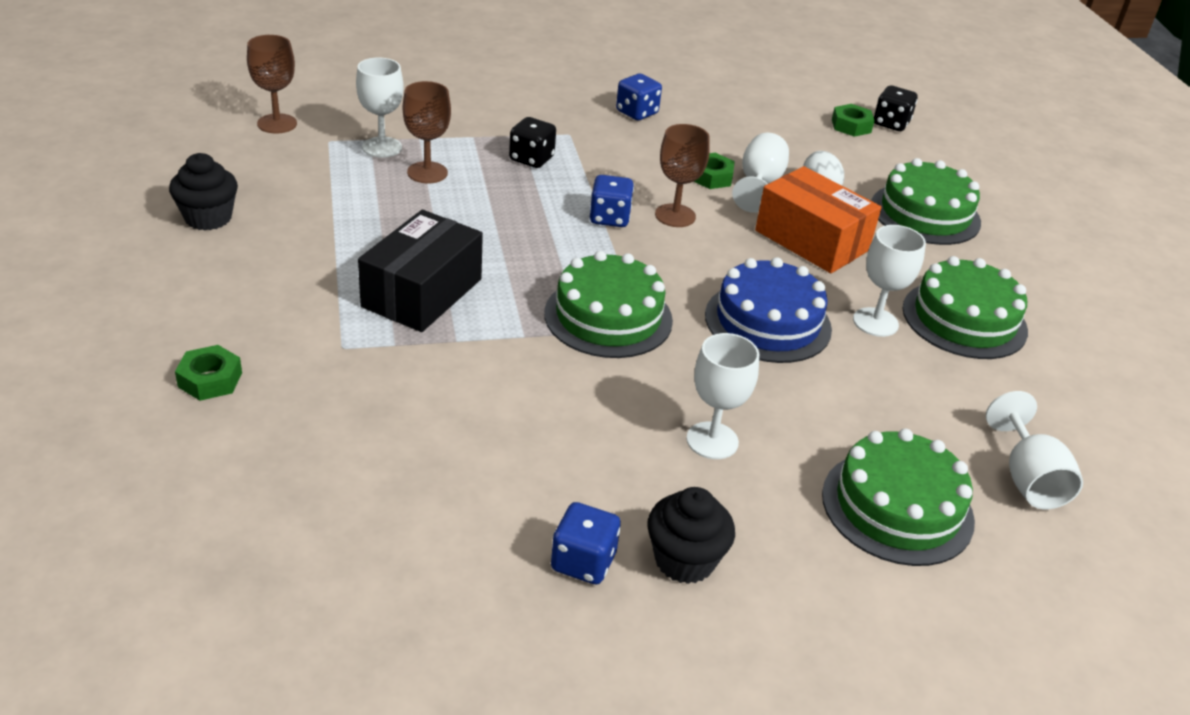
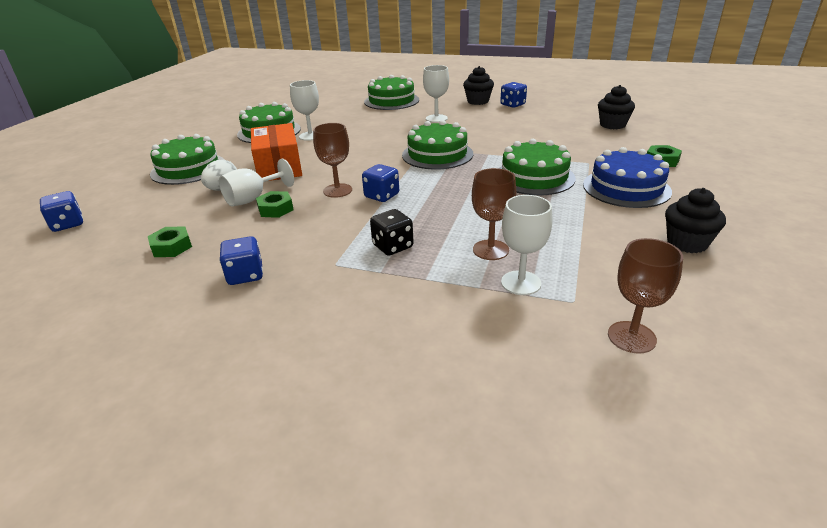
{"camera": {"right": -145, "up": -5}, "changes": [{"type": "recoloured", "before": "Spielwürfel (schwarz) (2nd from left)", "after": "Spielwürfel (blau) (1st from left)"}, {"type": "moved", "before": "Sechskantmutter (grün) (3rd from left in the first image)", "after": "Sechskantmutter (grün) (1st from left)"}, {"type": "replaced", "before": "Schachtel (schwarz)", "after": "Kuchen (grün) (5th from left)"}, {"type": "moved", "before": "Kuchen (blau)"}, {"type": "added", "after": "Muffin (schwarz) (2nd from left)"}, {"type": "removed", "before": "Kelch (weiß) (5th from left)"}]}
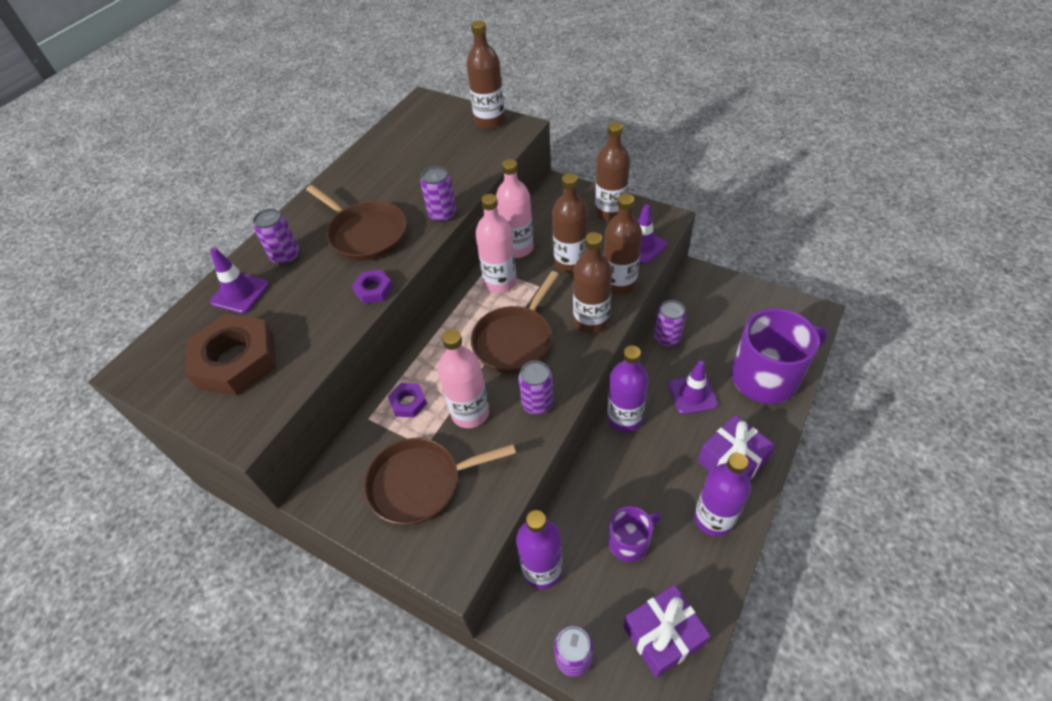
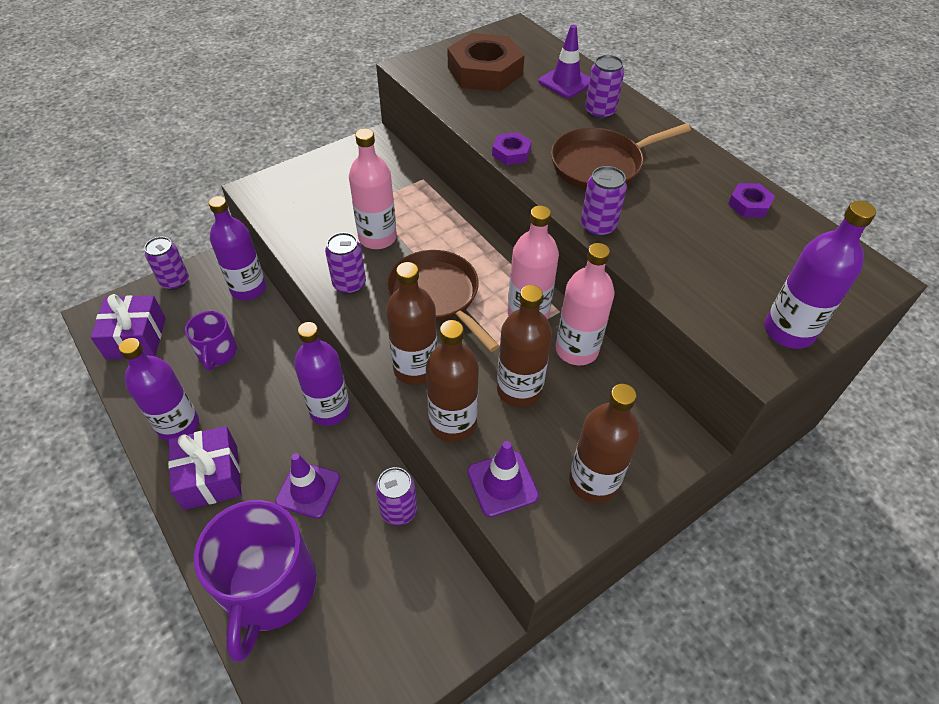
{"camera": {"right": 110, "up": 0}, "changes": [{"type": "moved", "before": "Sechskantmutter (lila) (2nd from left)"}, {"type": "recoloured", "before": "Flasche (braun) (1st from left)", "after": "Flasche (lila) (4th from left)"}, {"type": "removed", "before": "Pfanne (braun) (2nd from left)"}]}
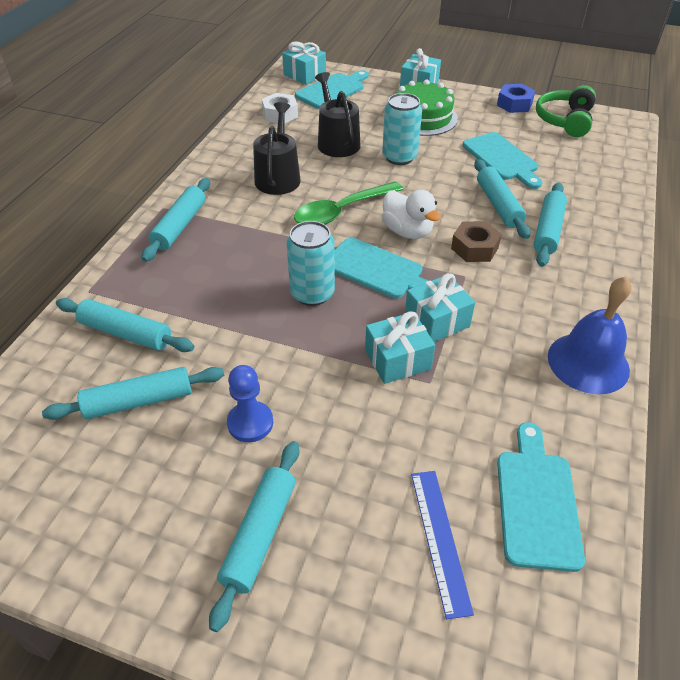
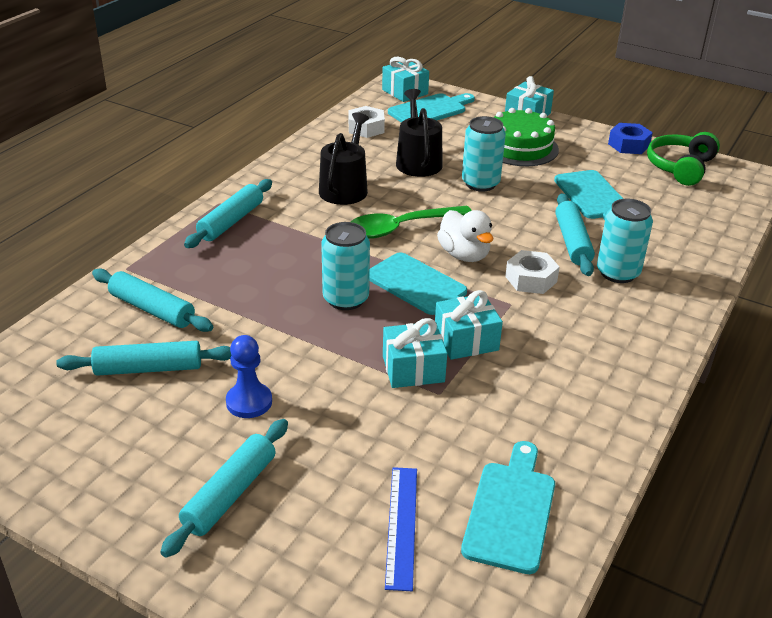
{"camera": {"right": 10, "up": -10}, "changes": [{"type": "recoloured", "before": "Sechskantmutter (braun)", "after": "Sechskantmutter (weiß) (2nd from left)"}, {"type": "replaced", "before": "Nudelholz (türkis) (6th from left)", "after": "Dose (türkis) (3rd from left)"}, {"type": "removed", "before": "Glocke (blau)"}]}
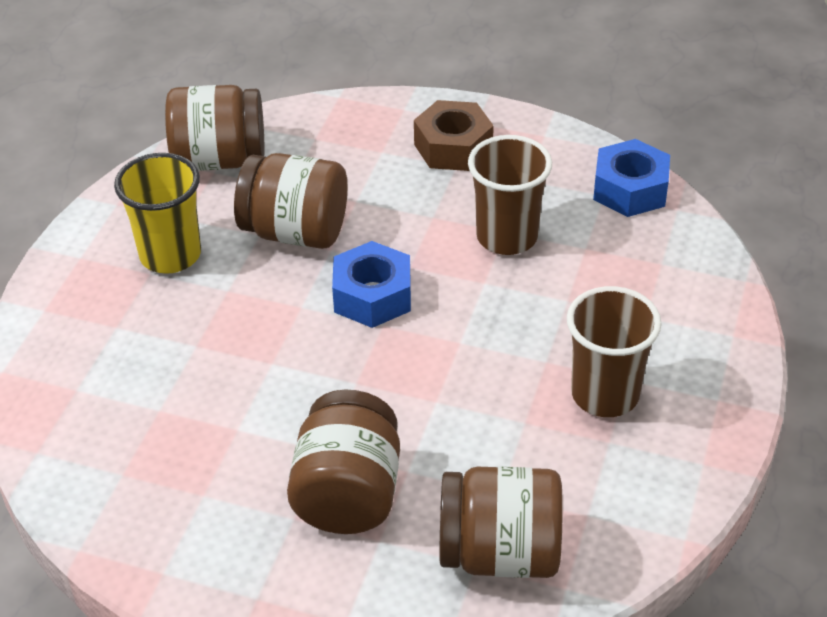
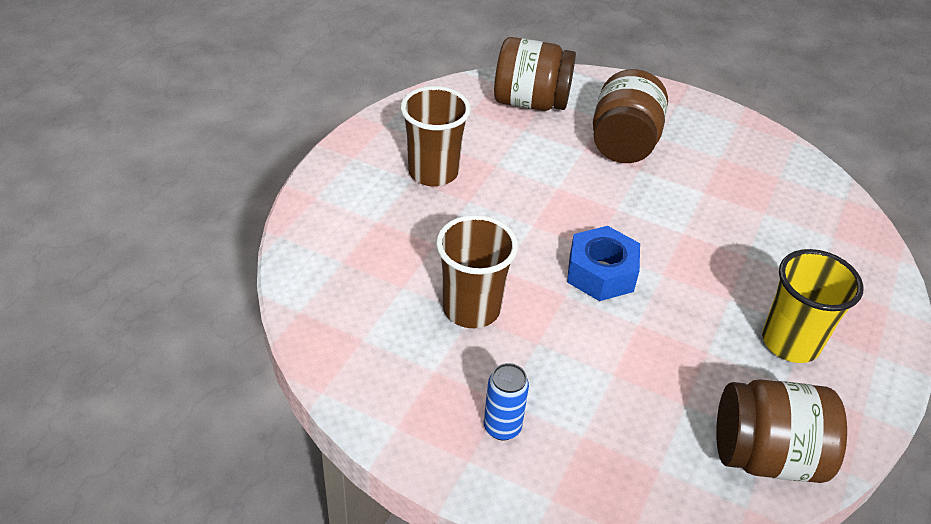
{"camera": {"right": -175, "up": 0}, "changes": [{"type": "replaced", "before": "Sechskantmutter (braun)", "after": "Dose (blau)"}, {"type": "removed", "before": "Einmachglas (braun) (2nd from left)"}, {"type": "removed", "before": "Sechskantmutter (blau) (2nd from left)"}]}
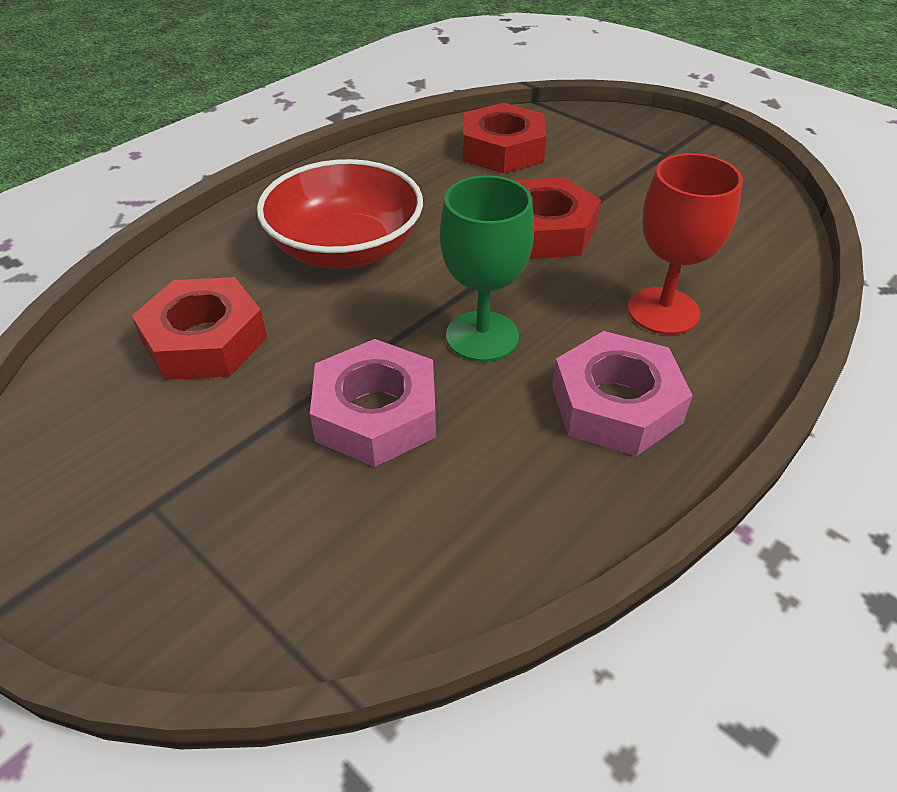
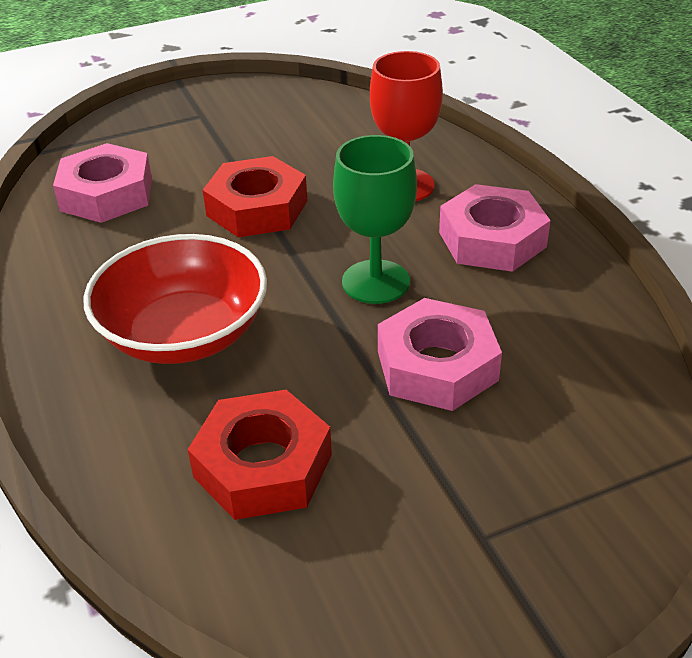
{"camera": {"right": -65, "up": -5}, "changes": [{"type": "recoloured", "before": "Sechskantmutter (rot) (2nd from left)", "after": "Sechskantmutter (rosa) (1st from left)"}]}
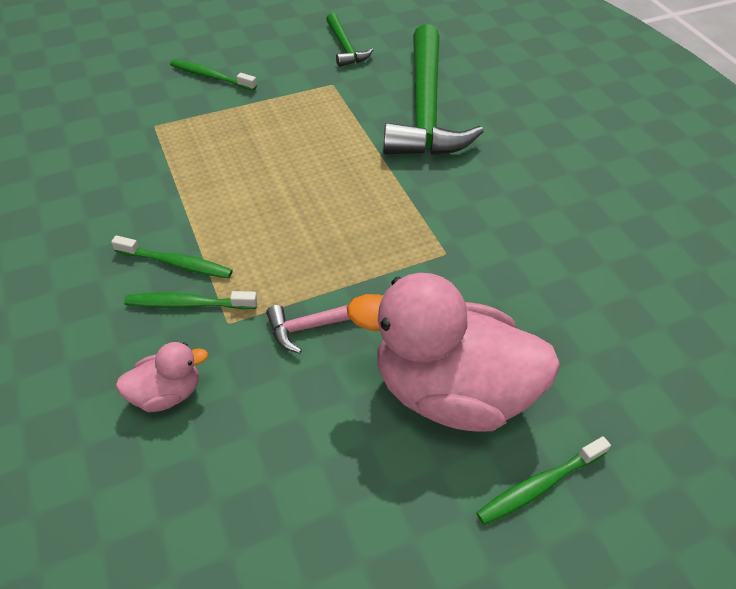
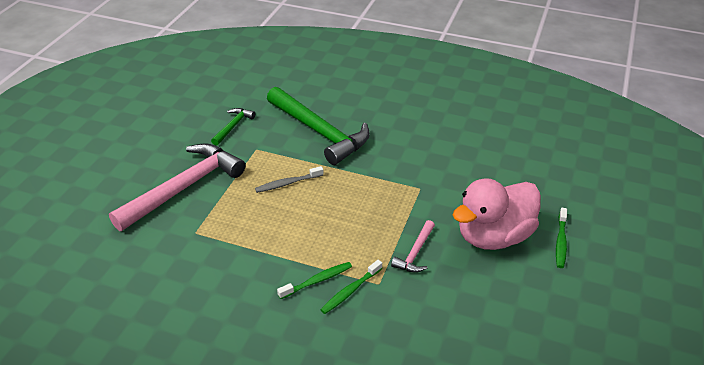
{"camera": {"right": -45, "up": -10}, "changes": [{"type": "replaced", "before": "Zahnbürste (grün) (3rd from left)", "after": "Hammer (rosa) (1st from left)"}, {"type": "turned", "before": "Hammer (grün) (1st from left)", "turn": -90}, {"type": "added", "after": "Zahnbürste (grau)"}, {"type": "removed", "before": "Ente (rosa) (1st from left)"}]}
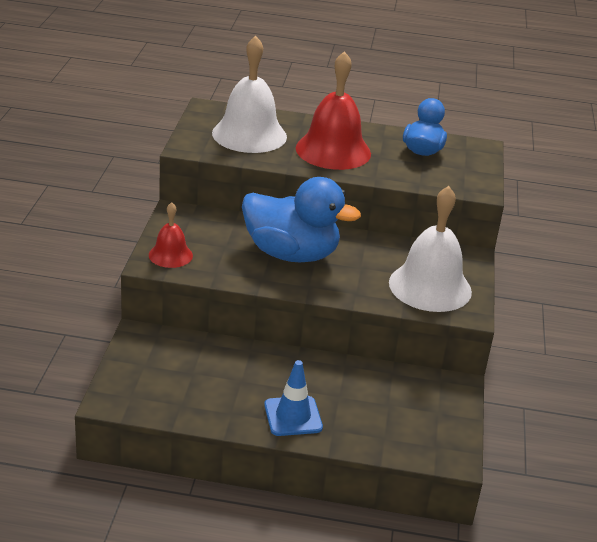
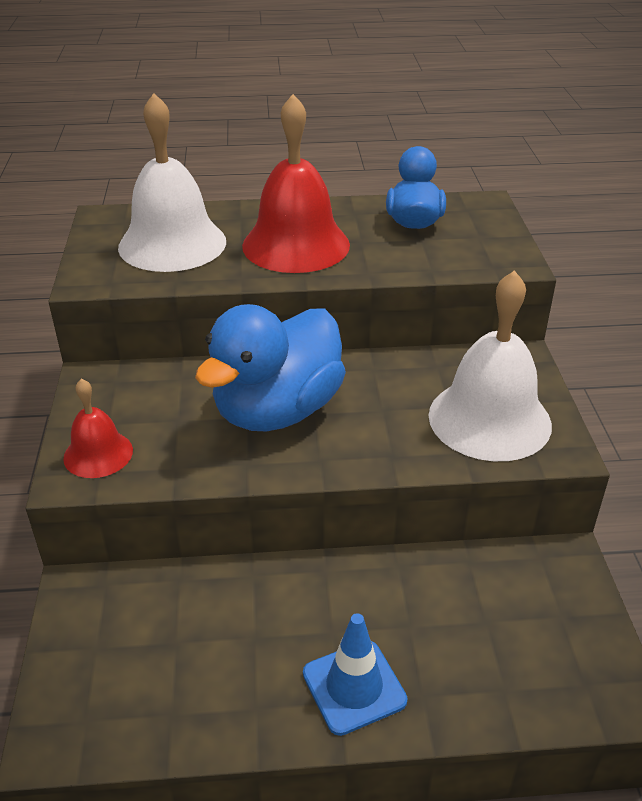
{"camera": {"right": -10, "up": 5}, "changes": [{"type": "turned", "before": "Ente (blau) (1st from left)", "turn": 120}]}
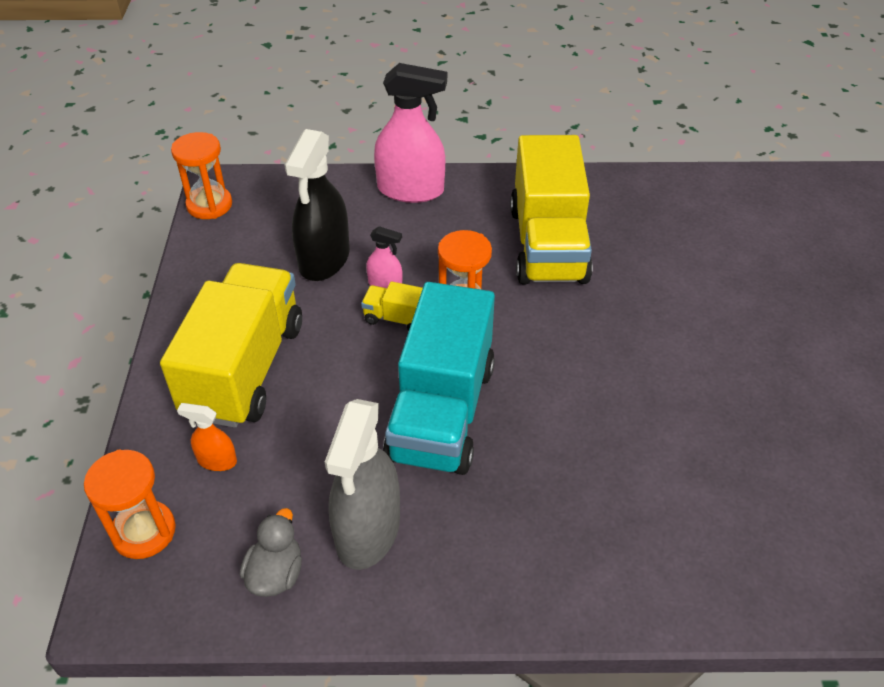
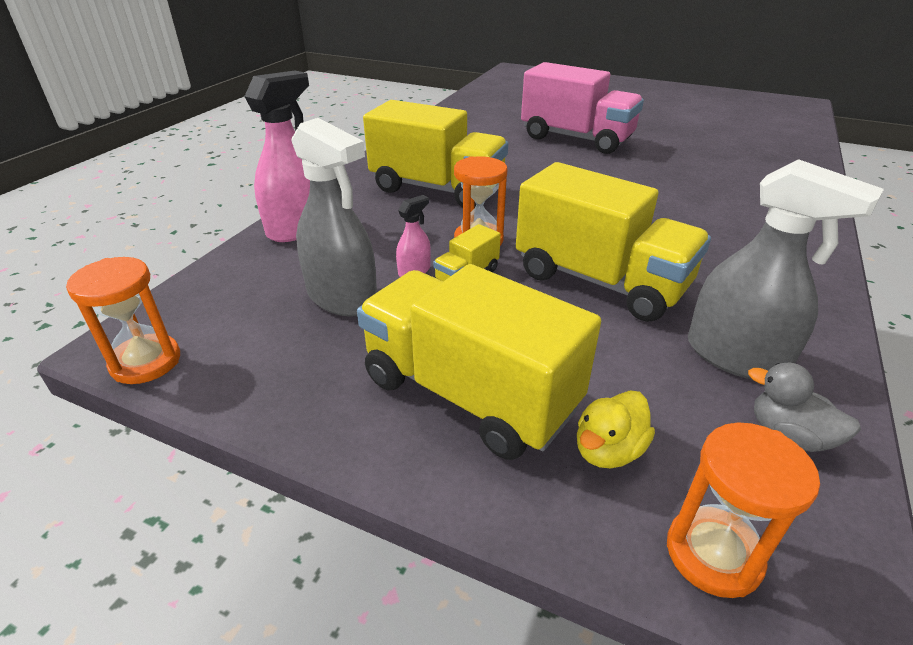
{"camera": {"right": -65, "up": -10}, "changes": [{"type": "recoloured", "before": "Sprühflasche (schwarz)", "after": "Sprühflasche (grau) (1st from left)"}, {"type": "recoloured", "before": "Lastwagen (türkis)", "after": "Lastwagen (gelb) (4th from left)"}, {"type": "added", "after": "Lastwagen (rosa)"}, {"type": "replaced", "before": "Sprühflasche (orange)", "after": "Ente (gelb)"}]}
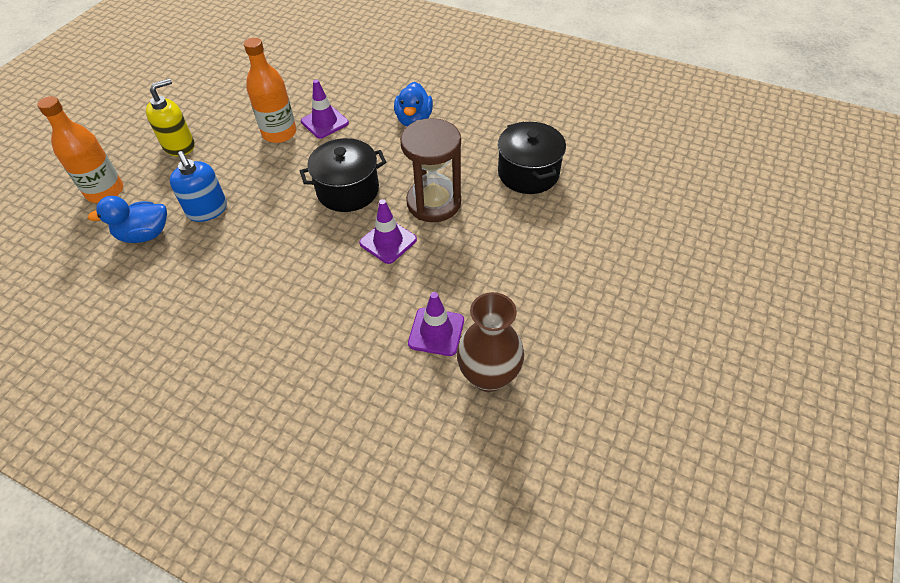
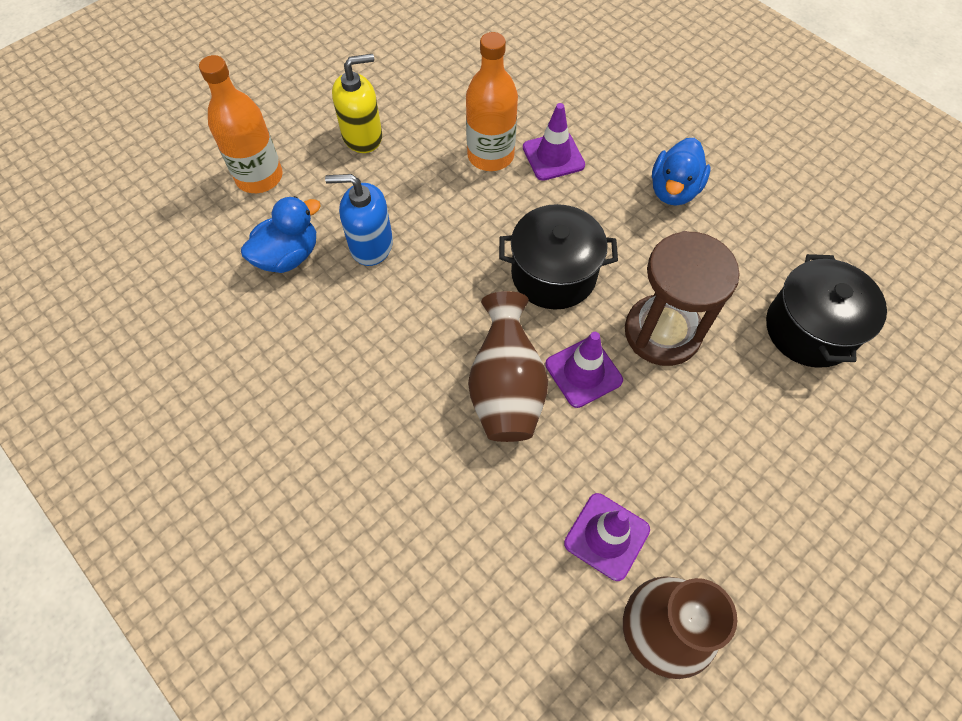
{"camera": {"right": 20, "up": 10}, "changes": [{"type": "turned", "before": "Ente (blau) (1st from left)", "turn": 135}, {"type": "turned", "before": "Seifenspender (blau)", "turn": 105}, {"type": "added", "after": "Vase (braun) (1st from left)"}]}
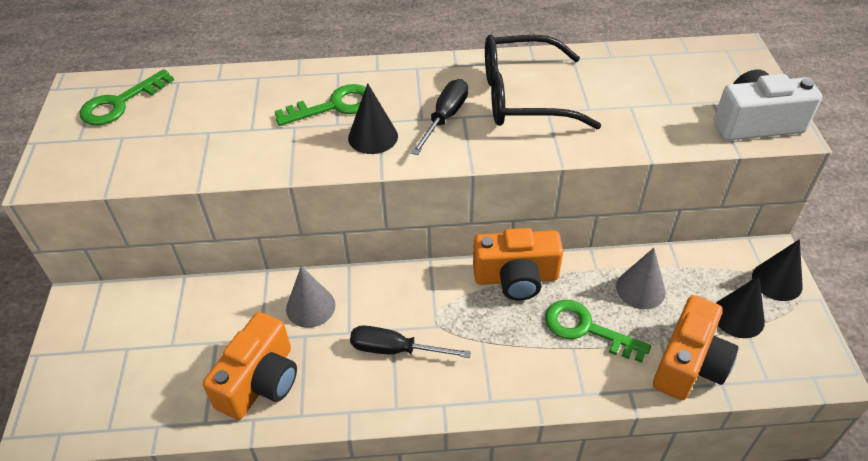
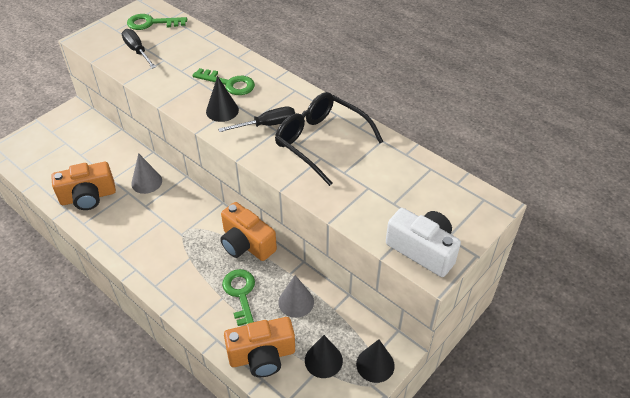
{"camera": {"right": 45, "up": 0}, "changes": [{"type": "moved", "before": "Schraubenzieher (schwarz) (1st from left)"}]}
